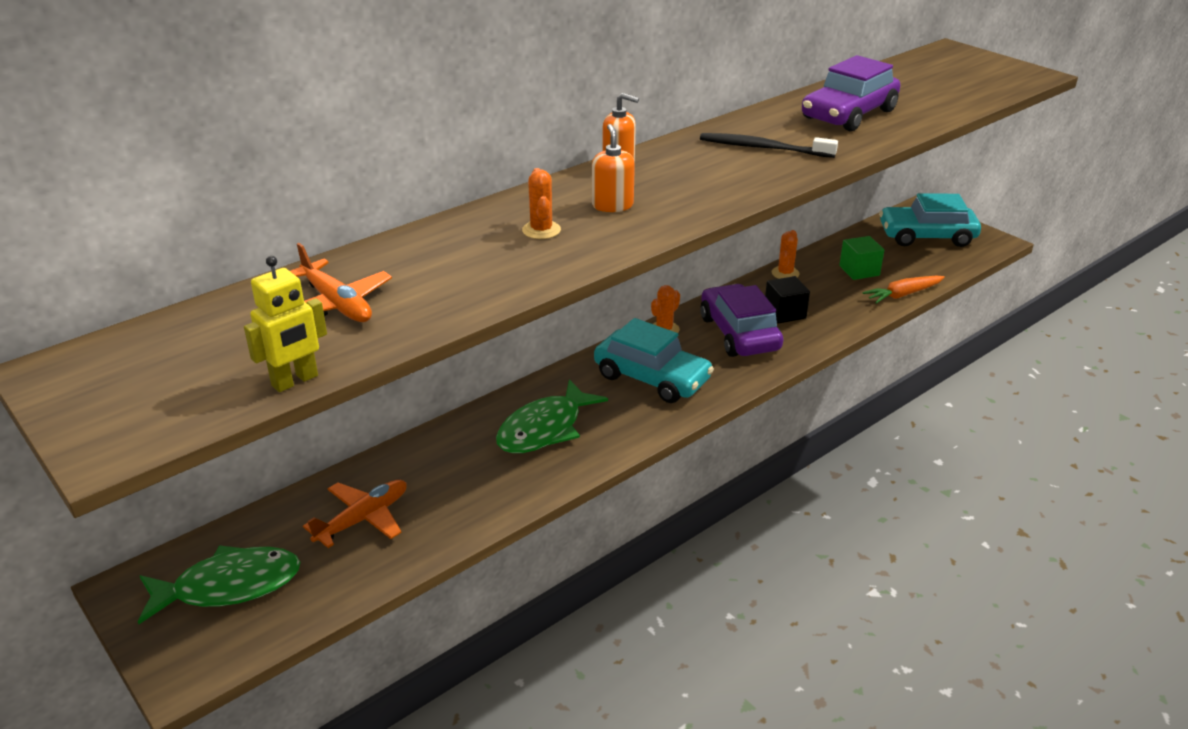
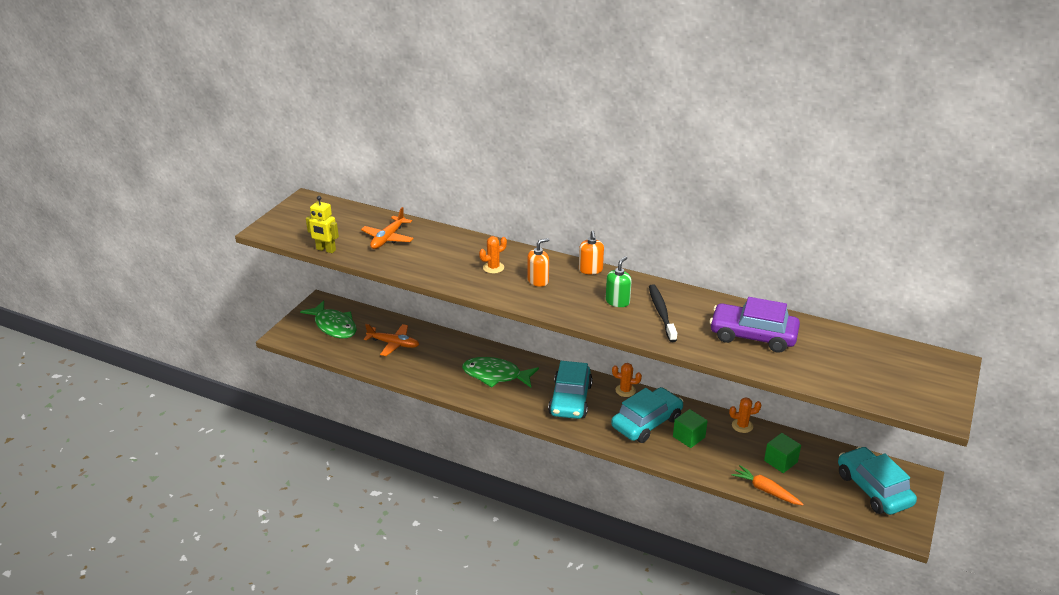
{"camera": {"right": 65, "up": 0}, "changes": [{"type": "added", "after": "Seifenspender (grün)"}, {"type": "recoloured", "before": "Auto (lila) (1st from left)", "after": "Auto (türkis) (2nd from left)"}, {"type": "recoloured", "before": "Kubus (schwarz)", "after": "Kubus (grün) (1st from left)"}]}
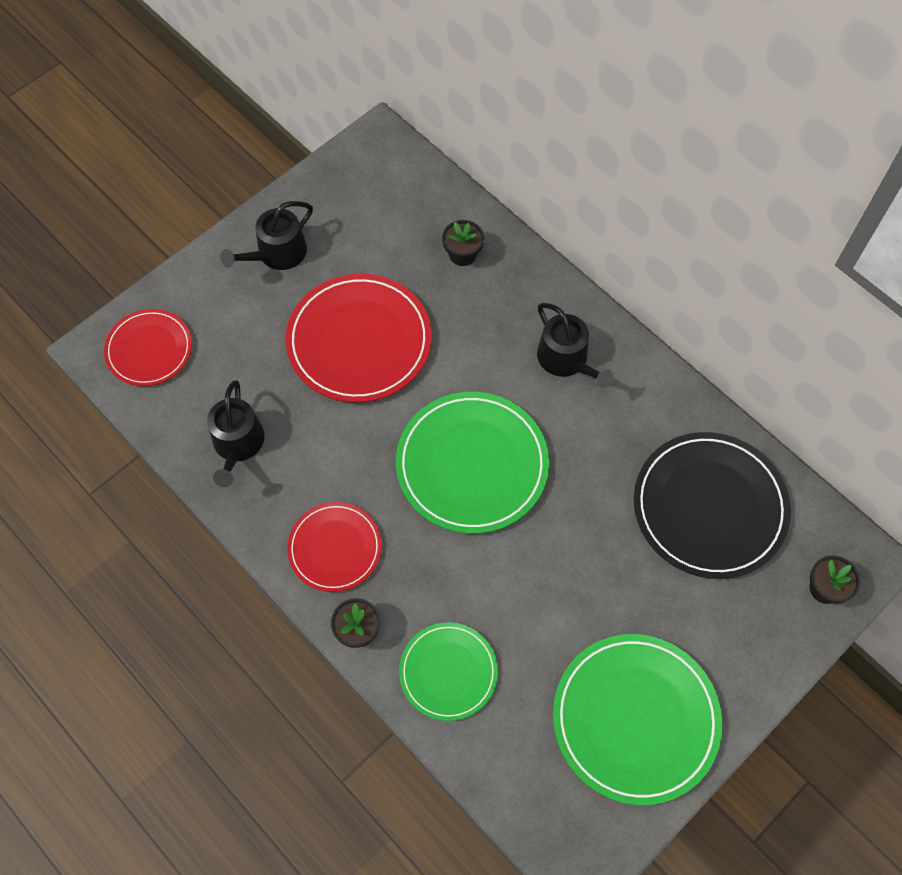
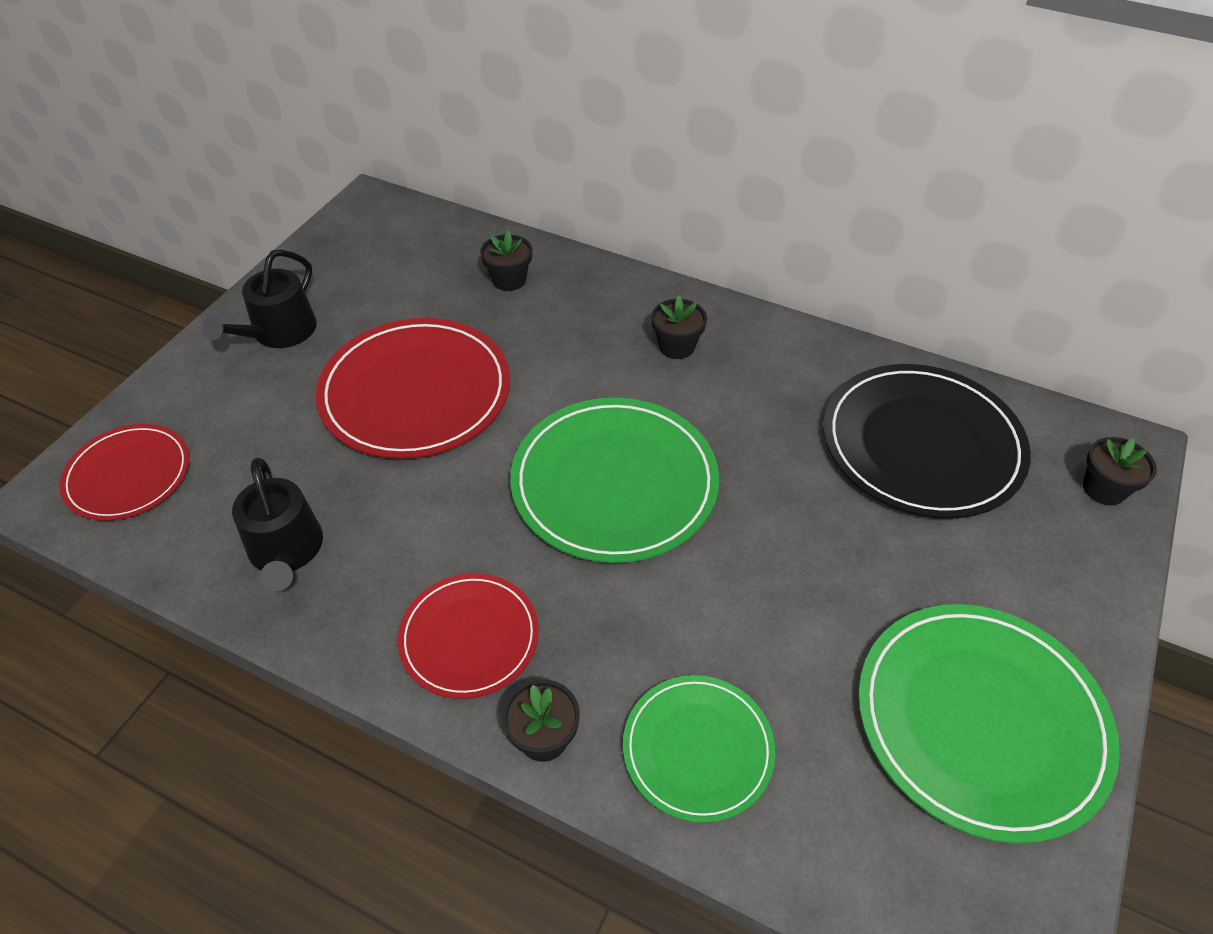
{"camera": {"right": -20, "up": -15}, "changes": [{"type": "replaced", "before": "Gießkanne (schwarz) (3rd from left)", "after": "Blumentopf (schwarz) (3rd from left)"}]}
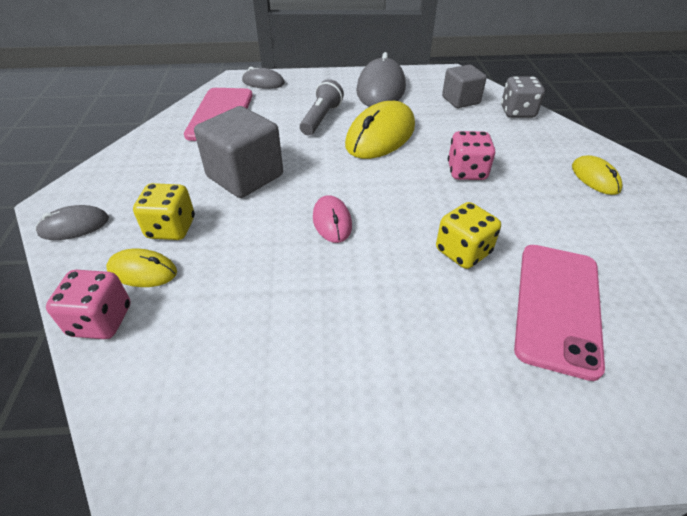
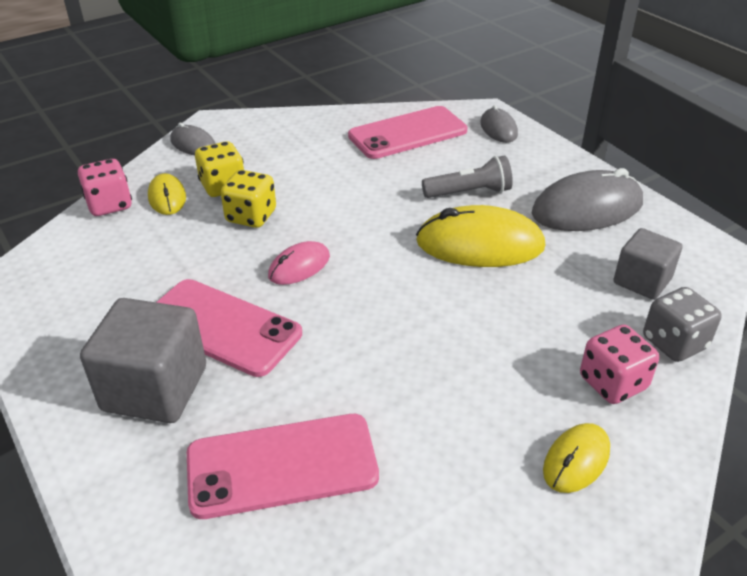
{"camera": {"right": 60, "up": -5}, "changes": [{"type": "moved", "before": "Kubus (grau) (1st from left)"}, {"type": "added", "after": "Handy (rosa) (1st from left)"}, {"type": "moved", "before": "Spielwürfel (gelb) (2nd from left)"}, {"type": "moved", "before": "Spielwürfel (rosa) (2nd from left)"}]}
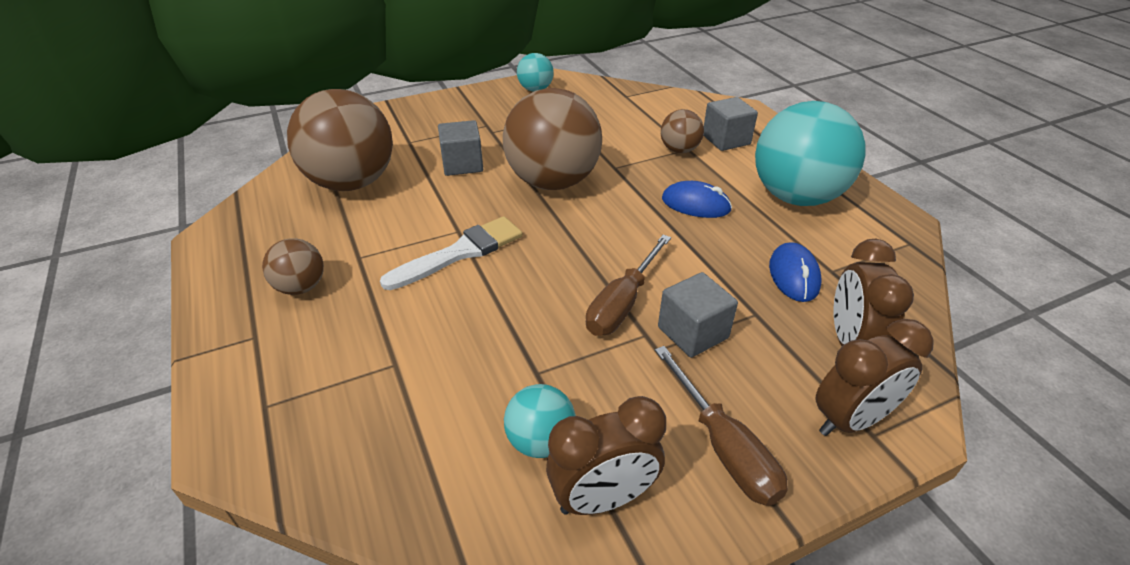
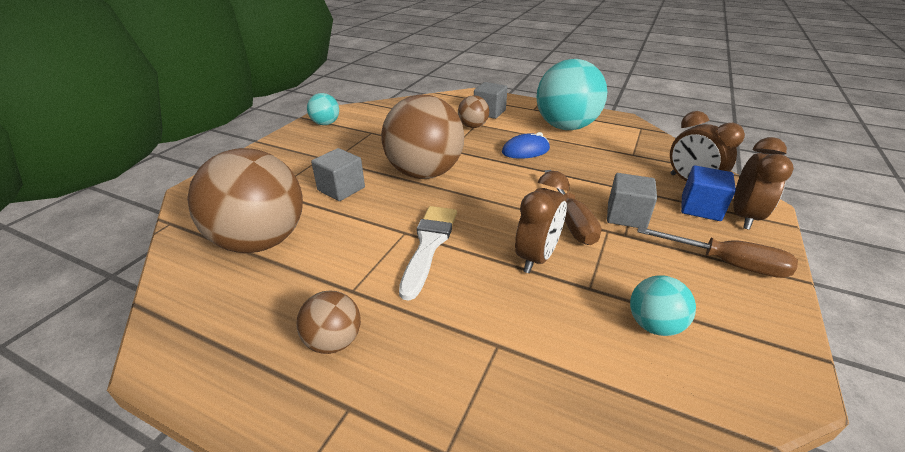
{"camera": {"right": -40, "up": -5}, "changes": [{"type": "moved", "before": "Wecker (braun) (1st from left)"}, {"type": "added", "after": "Kubus (blau)"}, {"type": "removed", "before": "Computermaus (blau) (2nd from left)"}]}
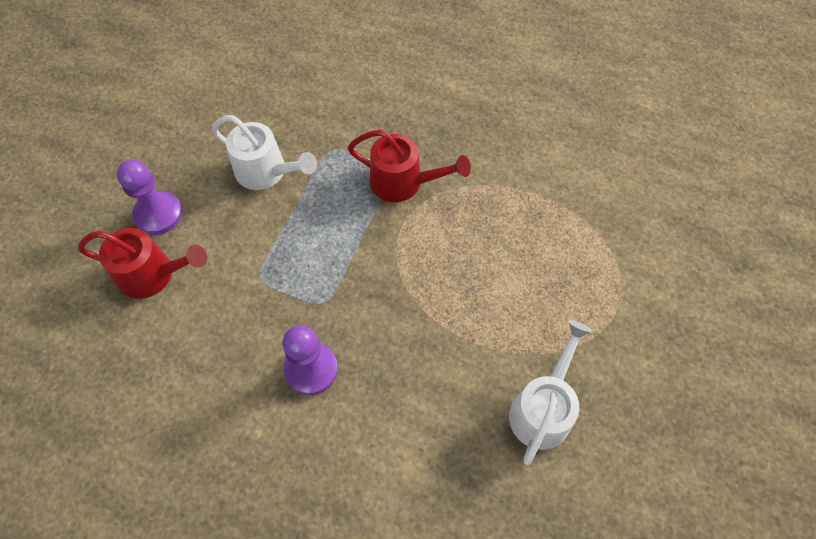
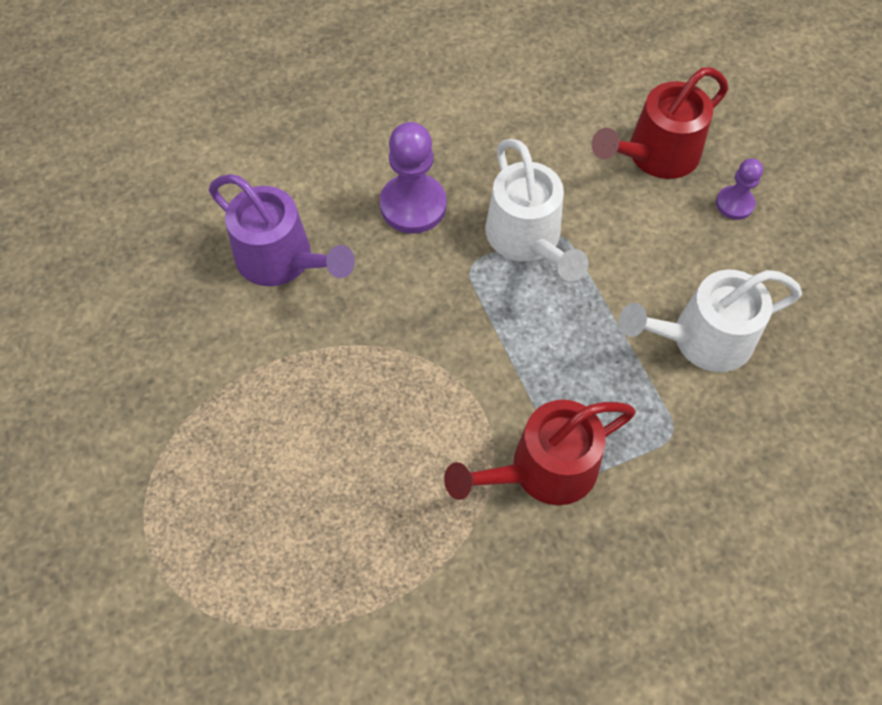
{"camera": {"right": 135, "up": 0}, "changes": [{"type": "added", "after": "Gießkanne (lila)"}, {"type": "moved", "before": "Gießkanne (weiß) (2nd from left in the first image)", "after": "Gießkanne (weiß) (1st from left)"}, {"type": "resized", "before": "Bauer (lila) (1st from left in the first image)", "scale": 0.57}]}
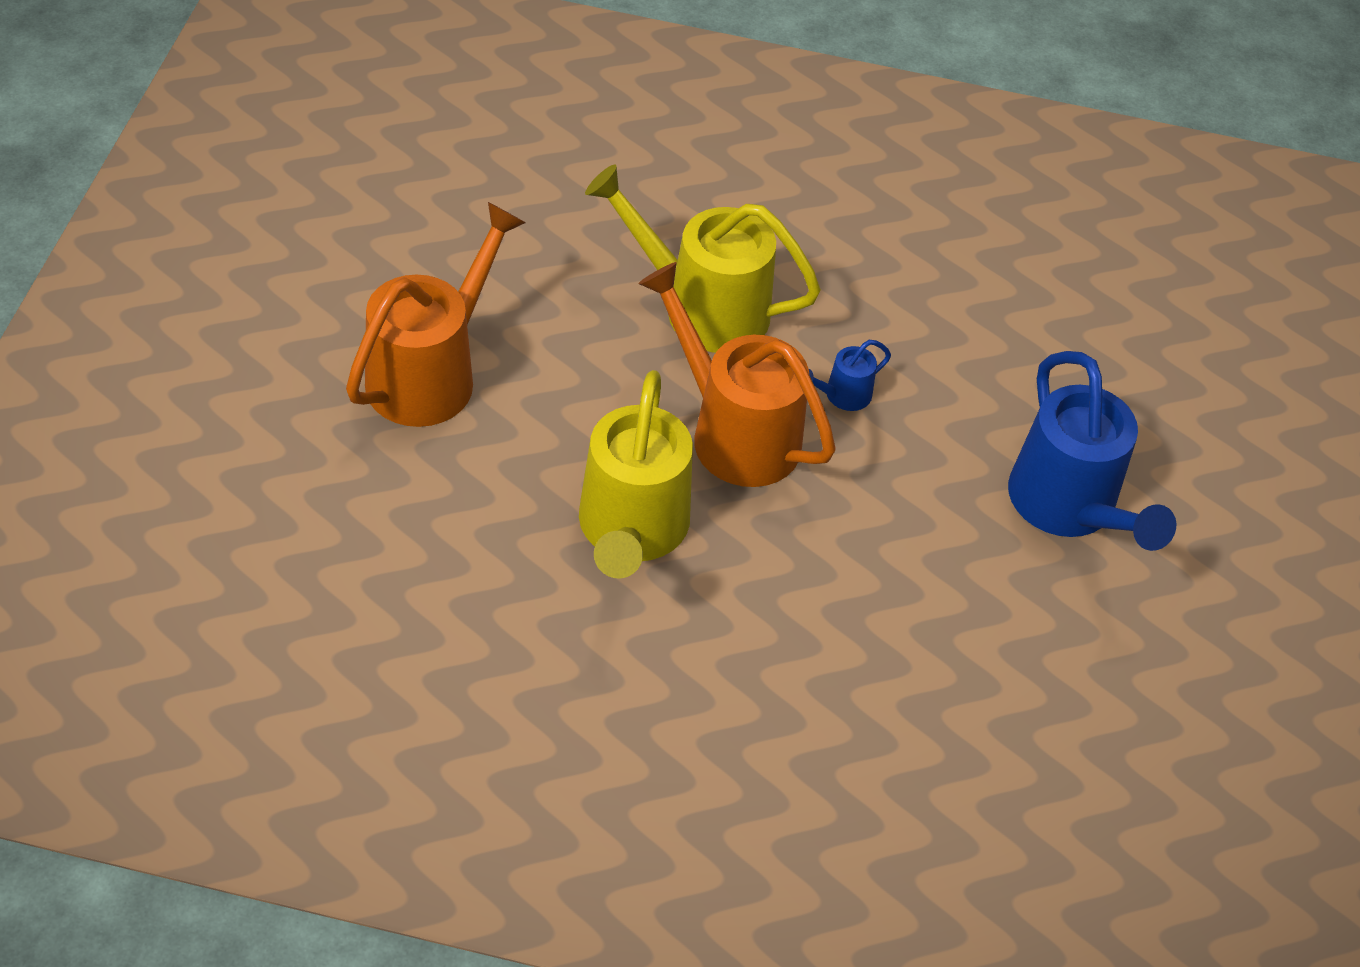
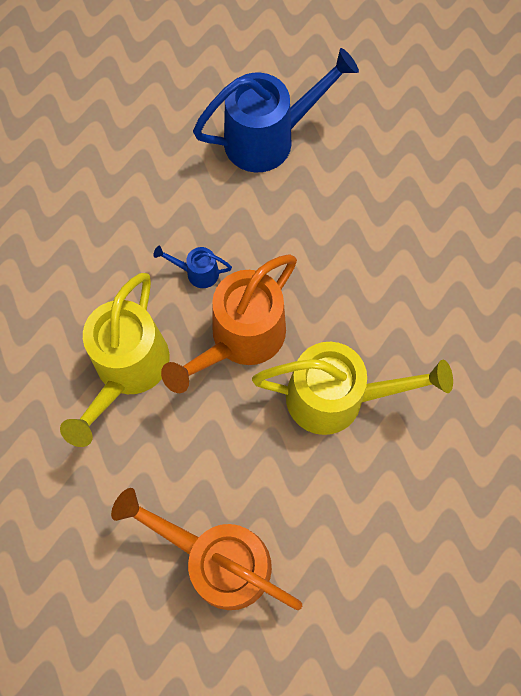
{"camera": {"right": -90, "up": 20}, "changes": [{"type": "turned", "before": "Gießkanne (blau) (1st from left)", "turn": 135}]}
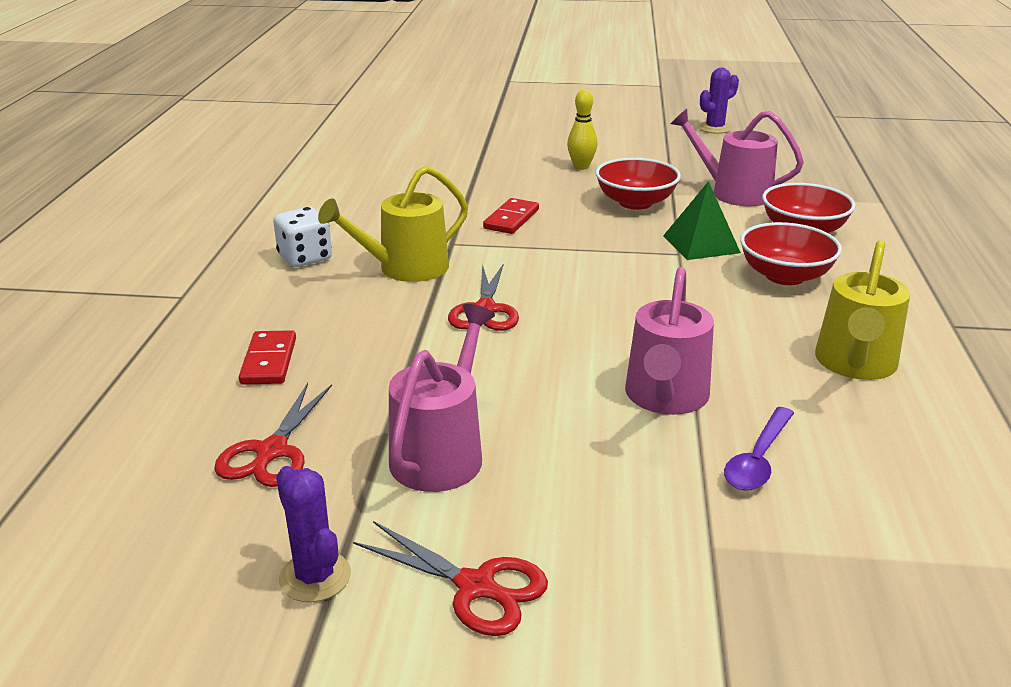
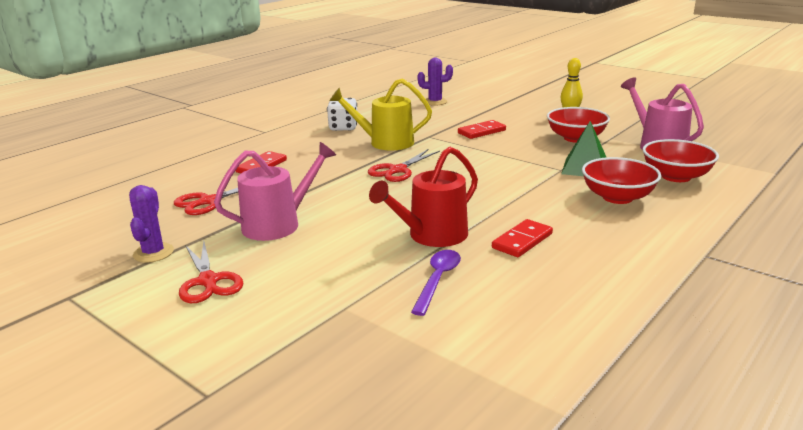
{"camera": {"right": 35, "up": -5}, "changes": [{"type": "recoloured", "before": "Gießkanne (rosa) (2nd from left)", "after": "Gießkanne (rot)"}, {"type": "turned", "before": "Löffel (lila)", "turn": 135}, {"type": "moved", "before": "Kaktus (lila) (2nd from left)"}, {"type": "added", "after": "Dominostein (rot) (3rd from left)"}, {"type": "removed", "before": "Gießkanne (gelb) (2nd from left)"}]}
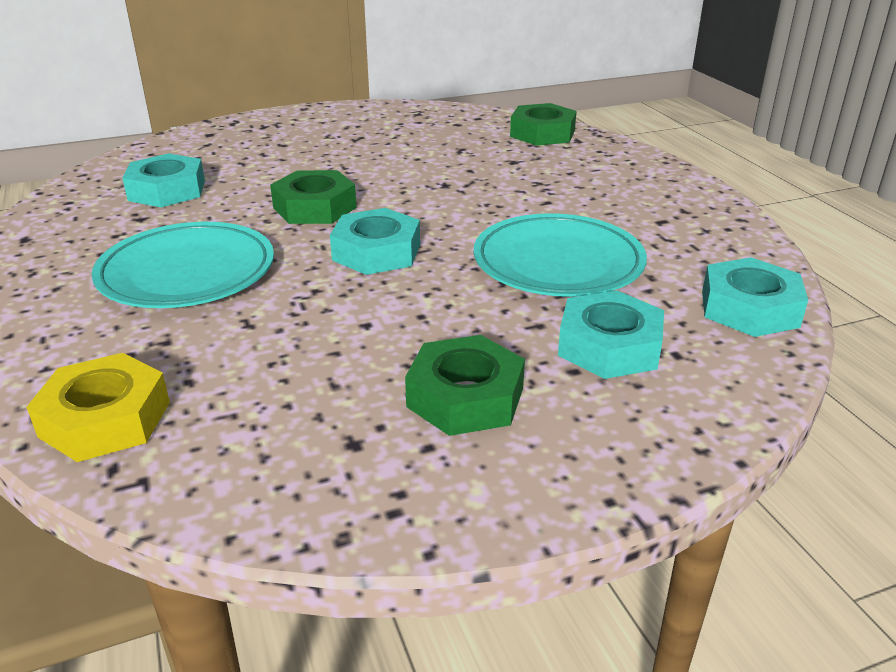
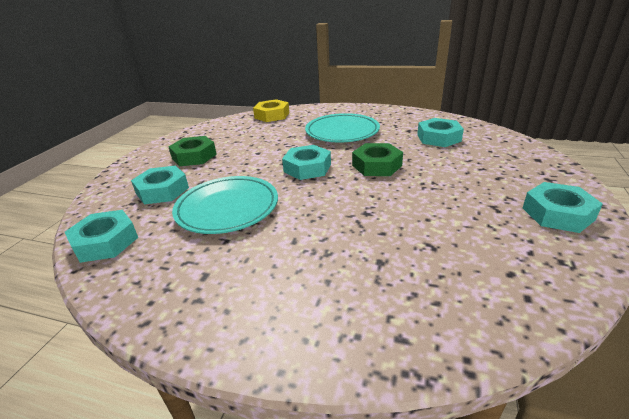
{"camera": {"right": 130, "up": 0}, "changes": [{"type": "added", "after": "Sechskantmutter (türkis) (5th from left)"}, {"type": "removed", "before": "Sechskantmutter (grün) (3rd from left)"}]}
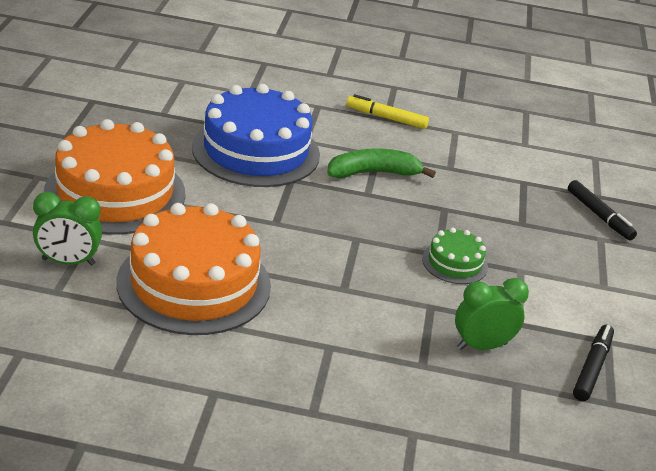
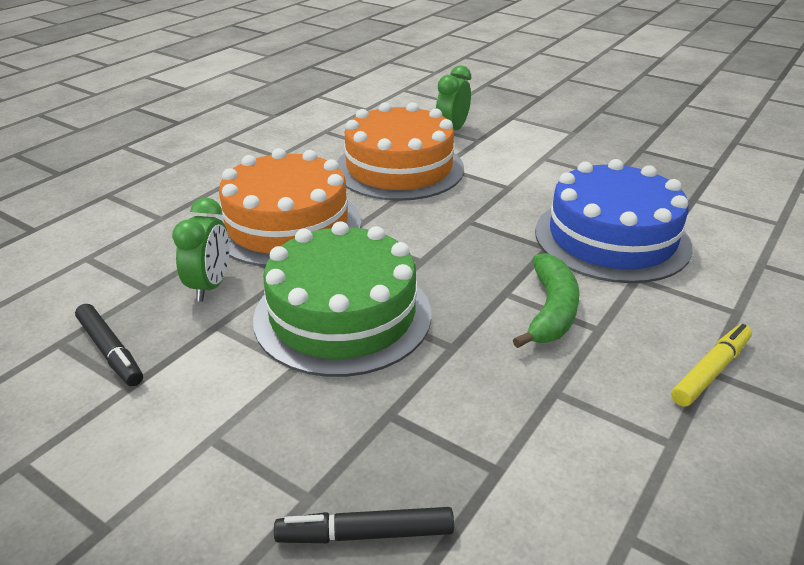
{"camera": {"right": 120, "up": 0}, "changes": [{"type": "moved", "before": "Kuchen (orange) (1st from left)"}, {"type": "resized", "before": "Kuchen (grün)", "scale": 2.15}]}
